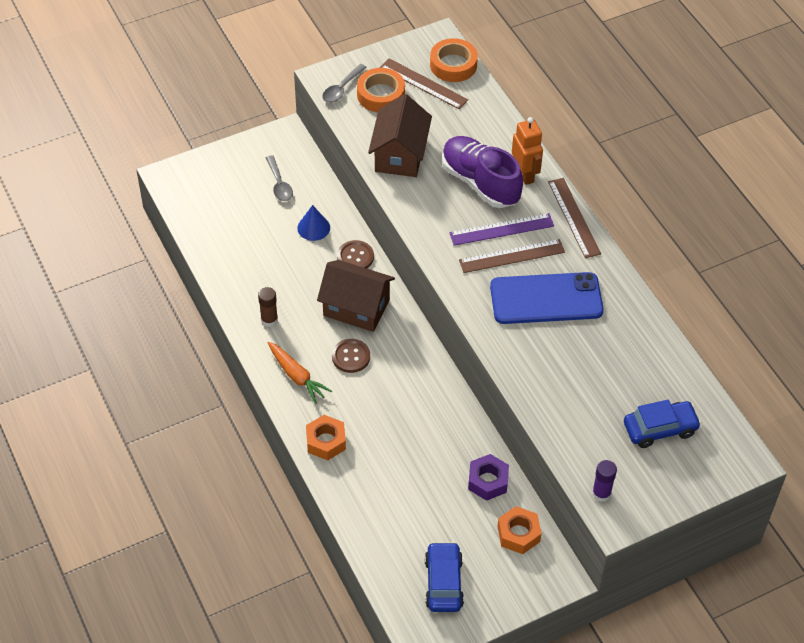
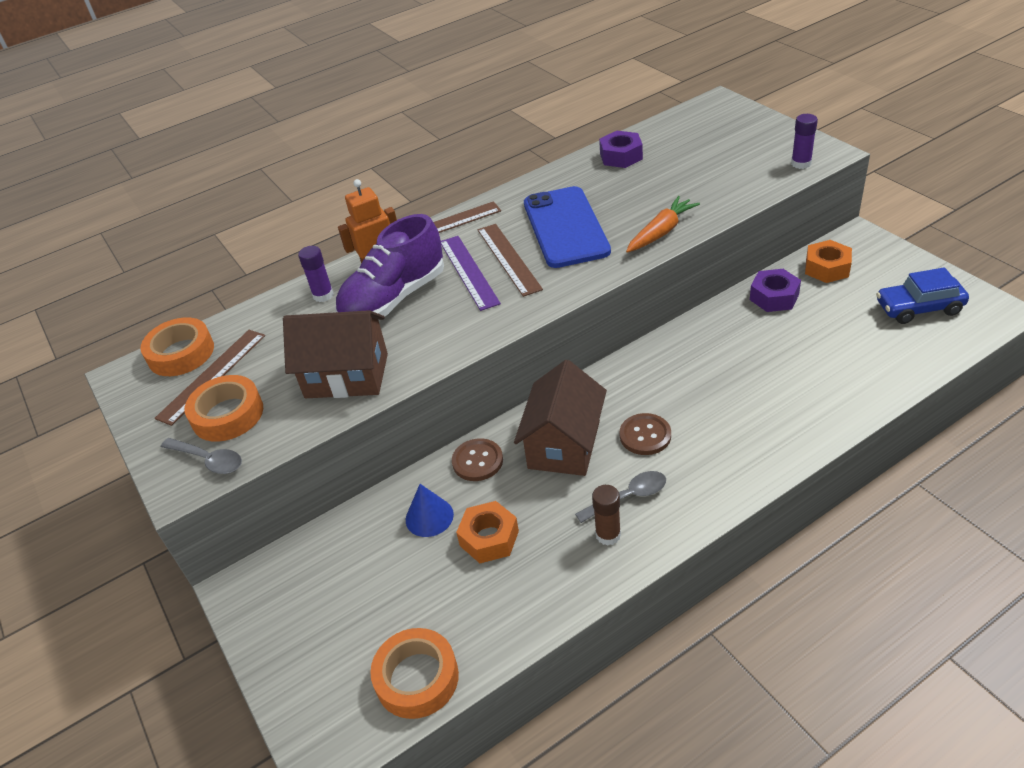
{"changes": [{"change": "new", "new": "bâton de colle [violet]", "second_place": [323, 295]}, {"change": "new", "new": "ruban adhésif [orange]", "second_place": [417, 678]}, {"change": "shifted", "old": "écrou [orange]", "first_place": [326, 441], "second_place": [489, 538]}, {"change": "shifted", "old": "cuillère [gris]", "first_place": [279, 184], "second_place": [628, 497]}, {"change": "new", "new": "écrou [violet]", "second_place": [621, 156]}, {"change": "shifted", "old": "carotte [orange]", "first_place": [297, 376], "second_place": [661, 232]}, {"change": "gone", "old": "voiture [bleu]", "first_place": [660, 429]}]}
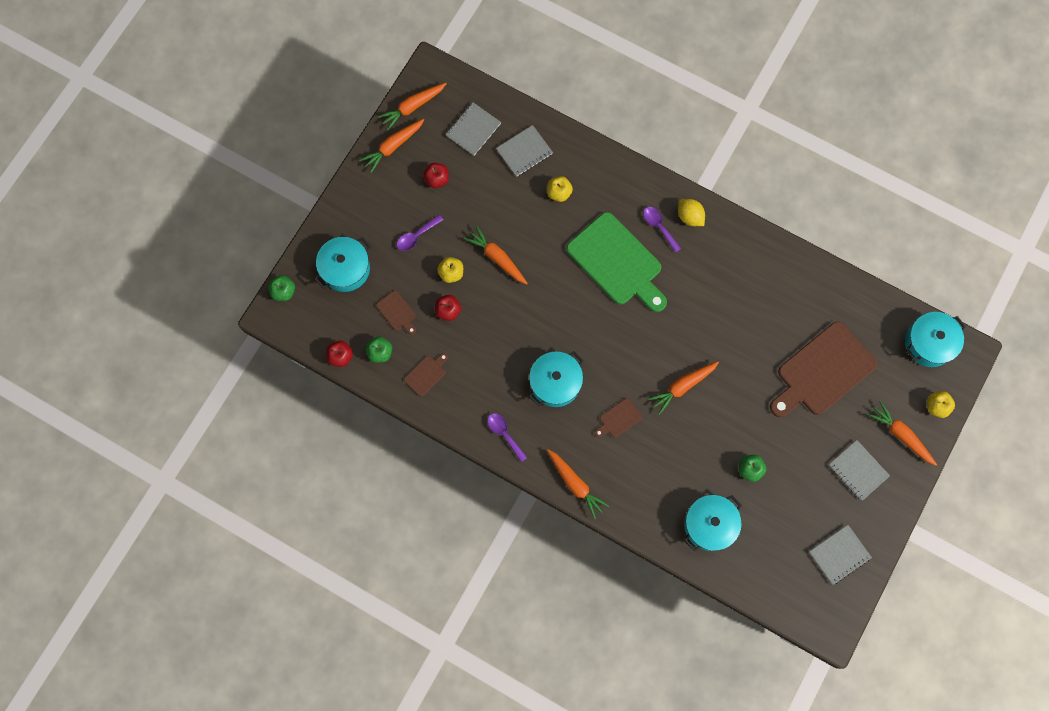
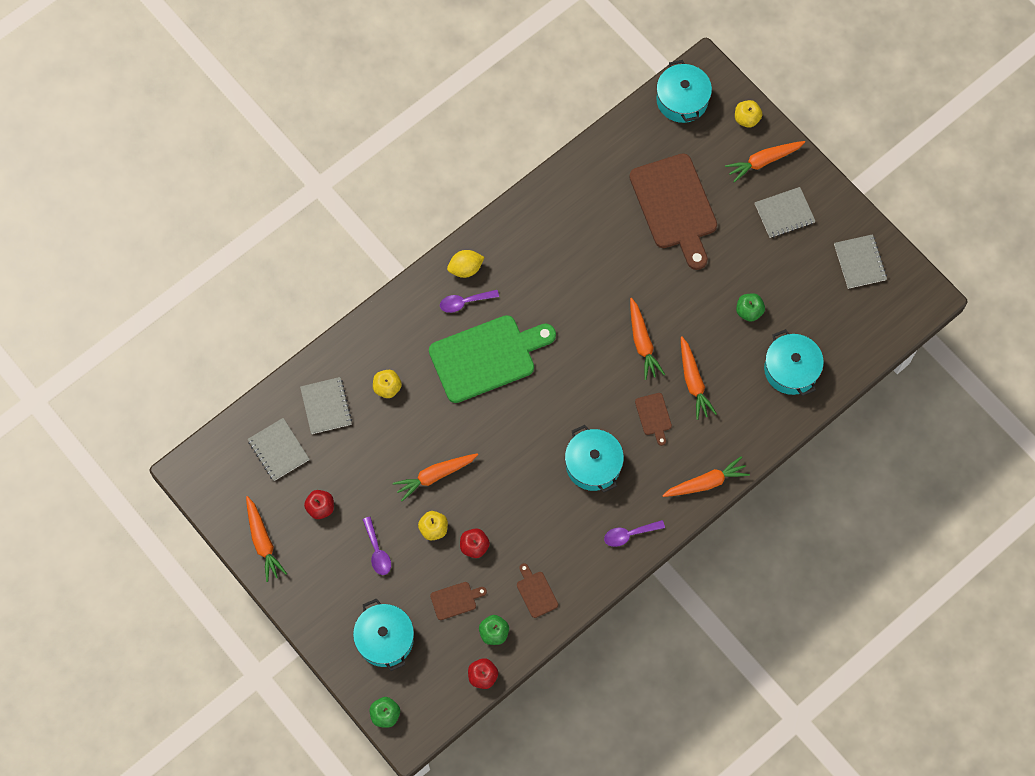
{"changes": [{"change": "shifted", "old": "carotte [orange]", "first_place": [412, 107], "second_place": [693, 382]}]}
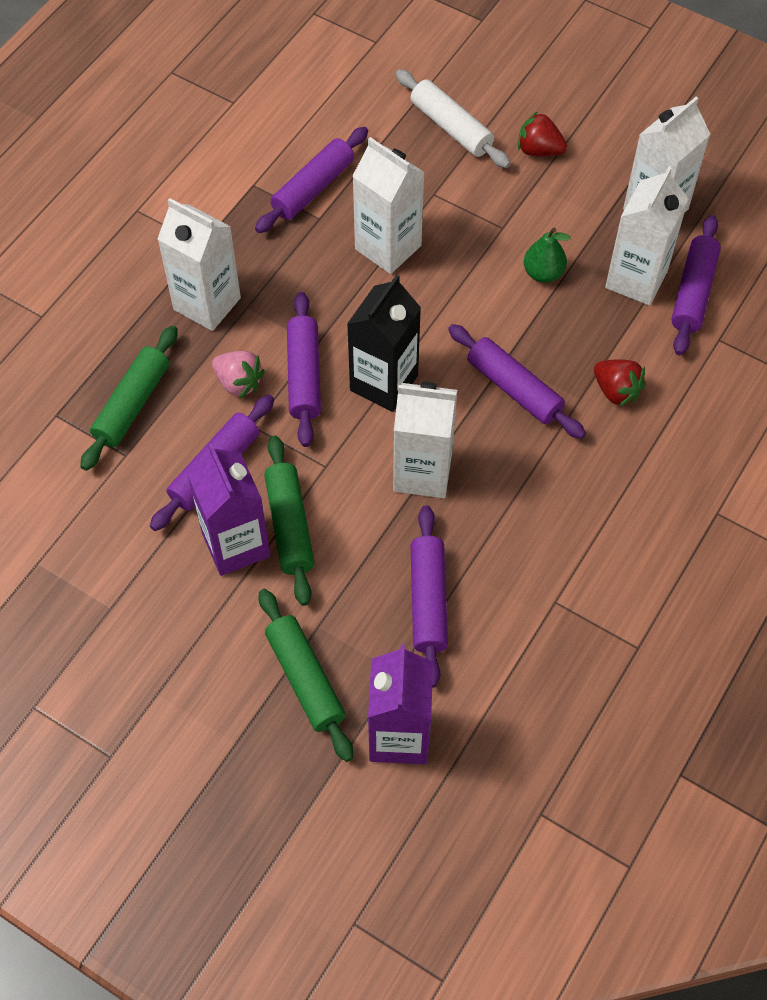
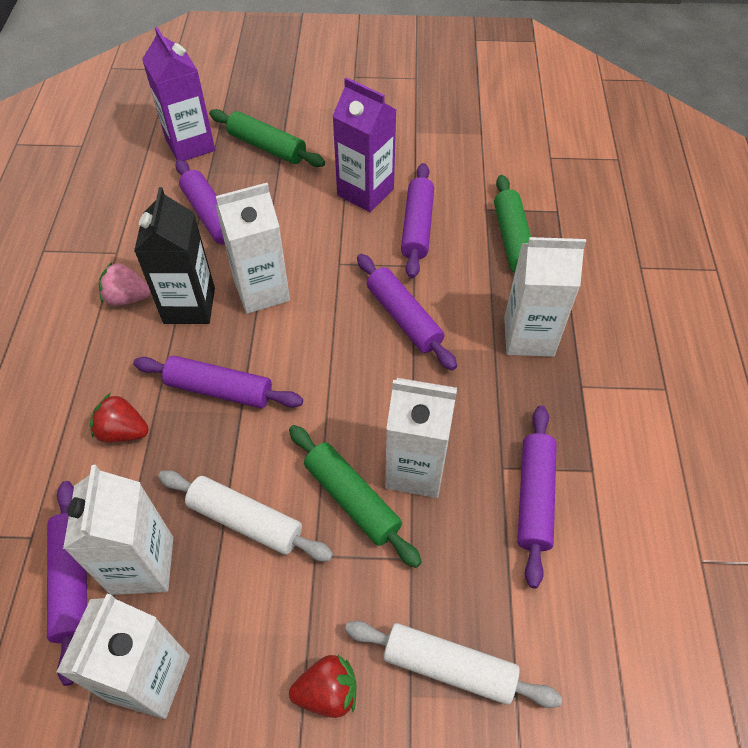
{"changes": [{"change": "shifted", "old": "fraise [rose]", "first_place": [238, 383], "second_place": [127, 298]}, {"change": "shifted", "old": "brique de lait [noir]", "first_place": [384, 383], "second_place": [189, 306]}, {"change": "swapped", "old": "poire [vert]", "new": "rouleau à pâtisserie [blanc]", "first_place": [543, 273], "second_place": [245, 521]}, {"change": "shifted", "old": "rouleau à pâtisserie [vert]", "first_place": [289, 525], "second_place": [352, 499]}]}
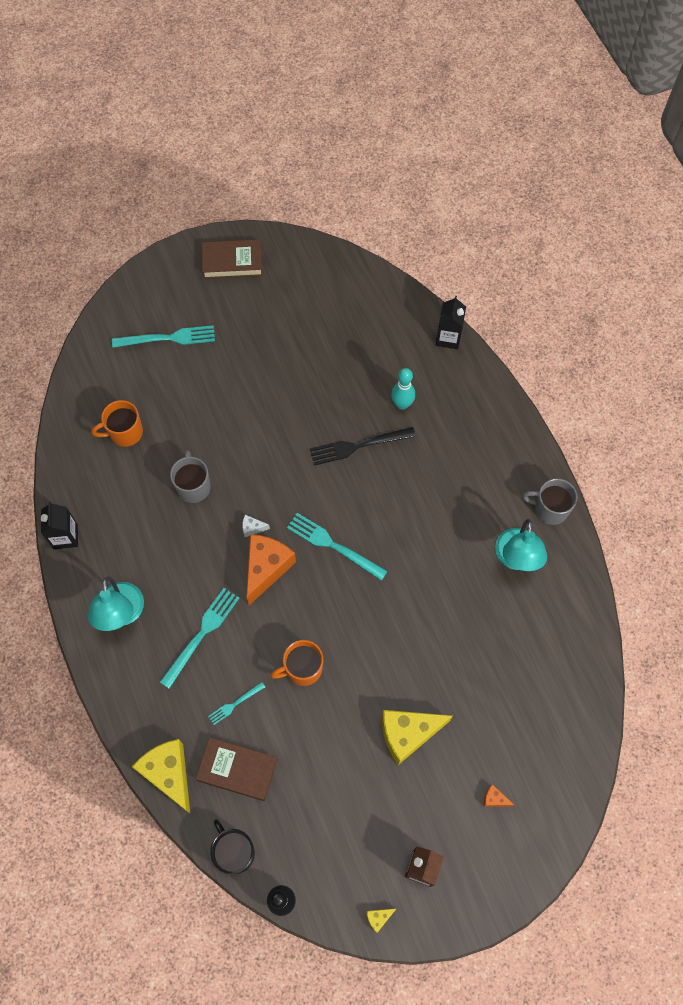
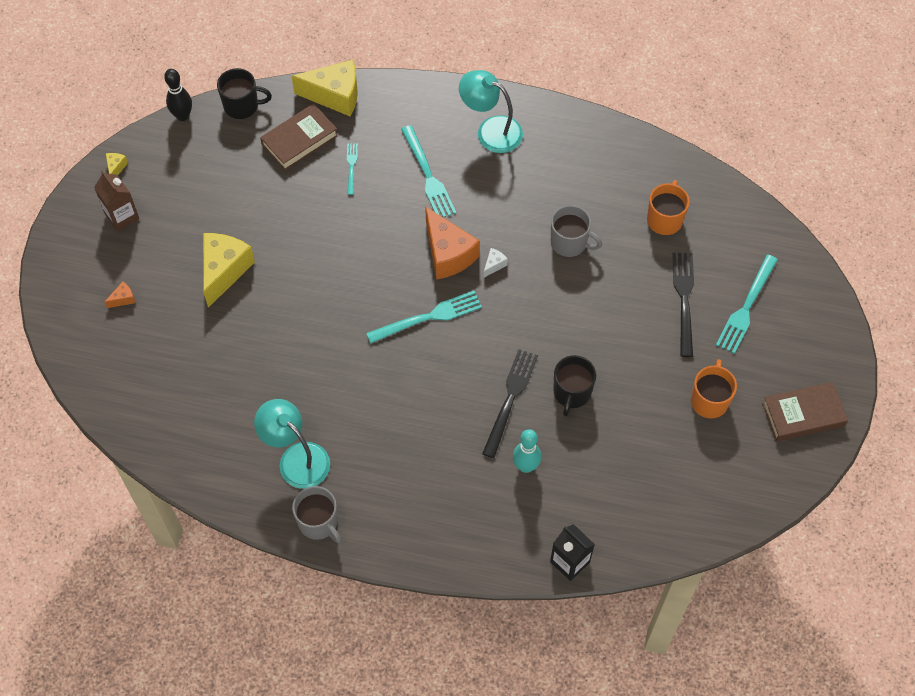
{"changes": [{"change": "rotated", "old": "tasse [gris]", "first_place": [549, 509], "second_place": [319, 522], "degrees": 90}, {"change": "new", "new": "tasse [noir]", "second_place": [571, 393]}, {"change": "new", "new": "fourchette [noir]", "second_place": [684, 299]}, {"change": "shifted", "old": "tasse [orange]", "first_place": [302, 669], "second_place": [709, 400]}, {"change": "rotated", "old": "livre [marron]", "first_place": [232, 262], "second_place": [803, 414], "degrees": 45}, {"change": "gone", "old": "brique de lait [noir]", "first_place": [65, 536]}]}
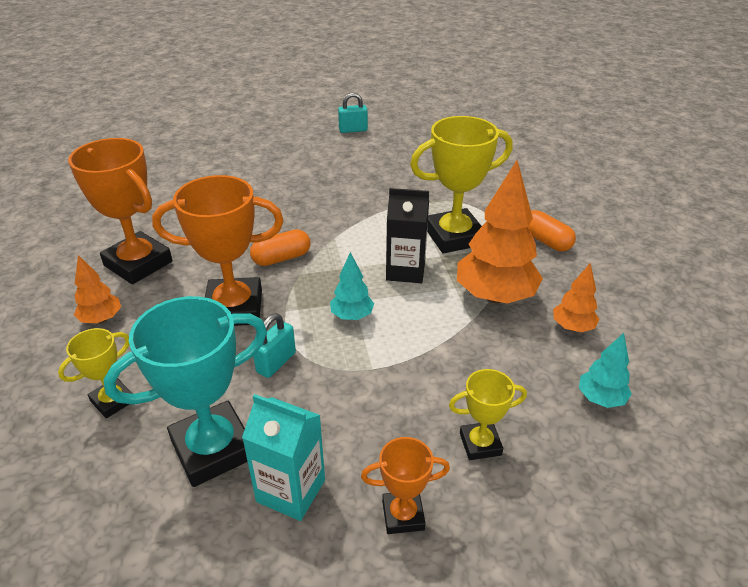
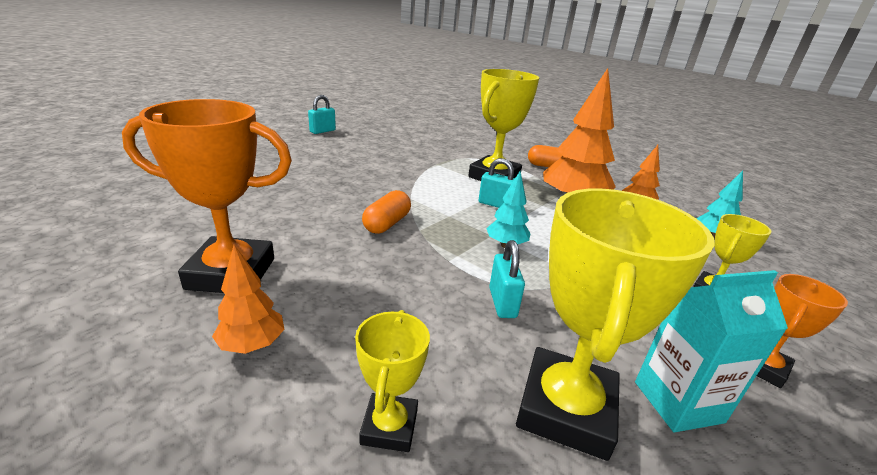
{"changes": [{"change": "swapped", "old": "brique de lait [noir]", "new": "cadenas [turquoise]", "first_place": [405, 271], "second_place": [495, 204]}, {"change": "repainted", "old": "trophée [turquoise]", "new": "trophée [jaune]", "first_place": [213, 449], "second_place": [565, 409]}, {"change": "gone", "old": "trophée [orange]", "first_place": [234, 308]}]}
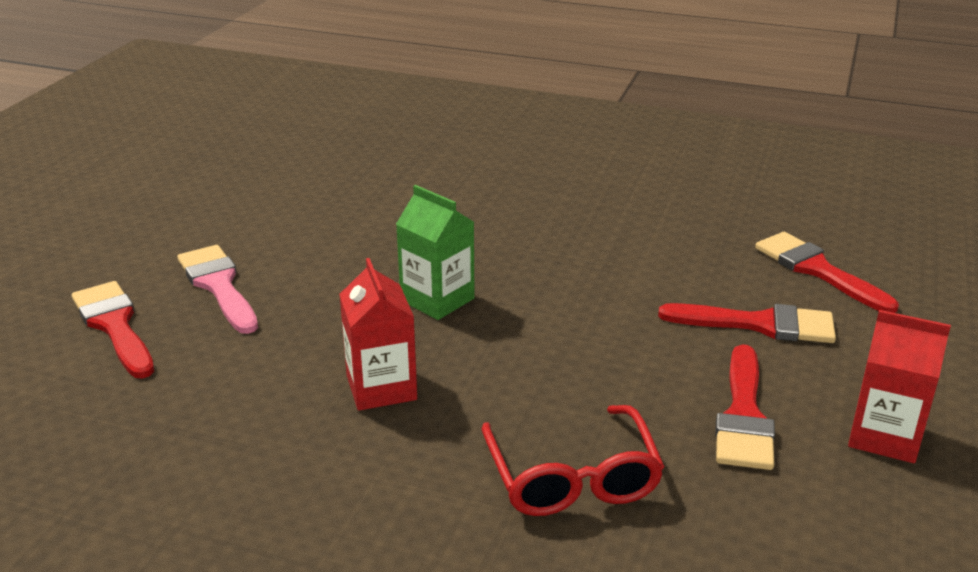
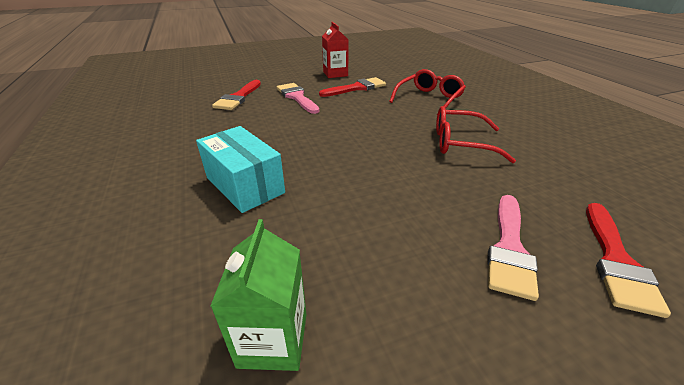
{"changes": [{"change": "new", "new": "boîte [turquoise]", "second_place": [245, 185]}, {"change": "shifted", "old": "brique de lait [vert]", "first_place": [437, 299], "second_place": [273, 339]}, {"change": "repainted", "old": "pinceau [rouge]", "new": "pinceau [rose]", "first_place": [759, 324], "second_place": [297, 97]}, {"change": "swapped", "old": "brique de lait [rouge]", "new": "lunettes [rouge]", "first_place": [381, 388], "second_place": [461, 143]}]}
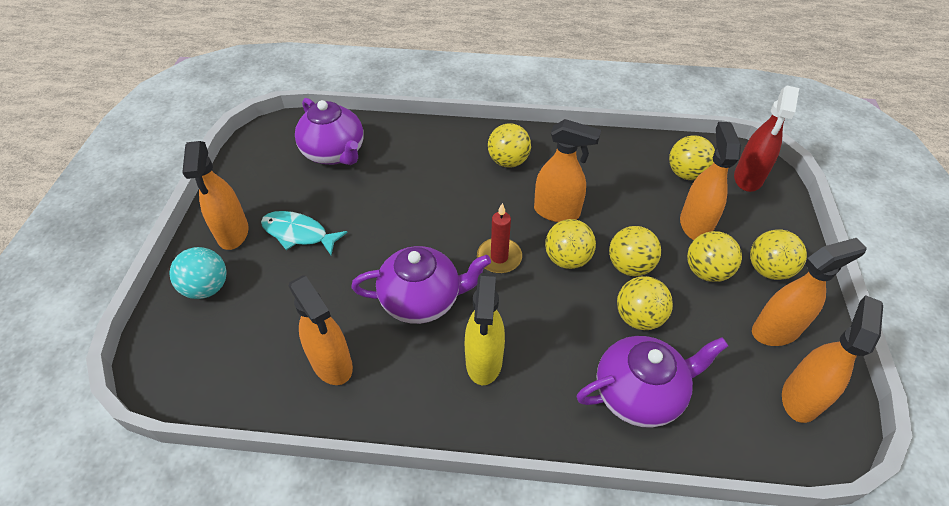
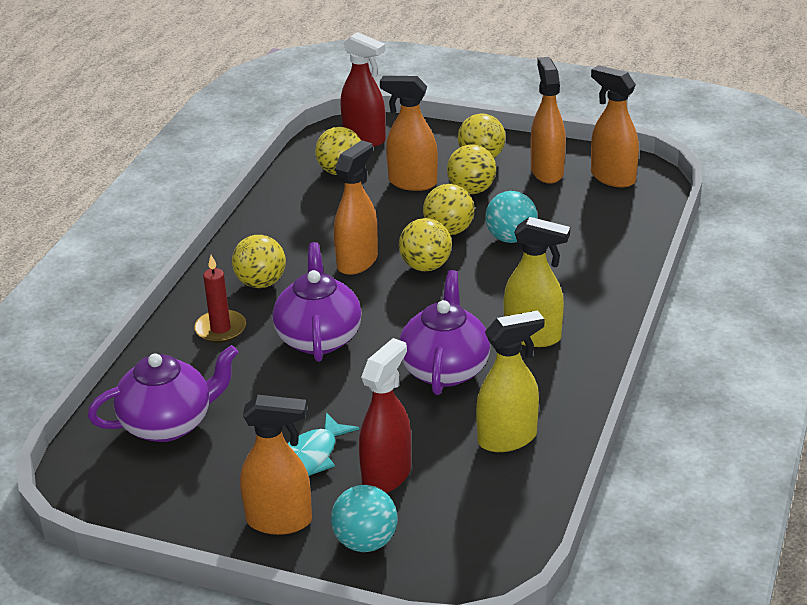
{"changes": [{"change": "shifted", "old": "bougie [rouge]", "first_place": [499, 257], "second_place": [220, 329]}, {"change": "shifted", "old": "théière [violet]", "first_place": [639, 393], "second_place": [319, 337]}, {"change": "new", "new": "vaporisateur [rouge]", "second_place": [387, 475]}, {"change": "repainted", "old": "vaporisateur [orange]", "new": "vaporisateur [jaune]", "first_place": [332, 364], "second_place": [508, 438]}, {"change": "repainted", "old": "balle [jaune]", "new": "balle [turquoise]", "first_place": [638, 317], "second_place": [511, 238]}]}
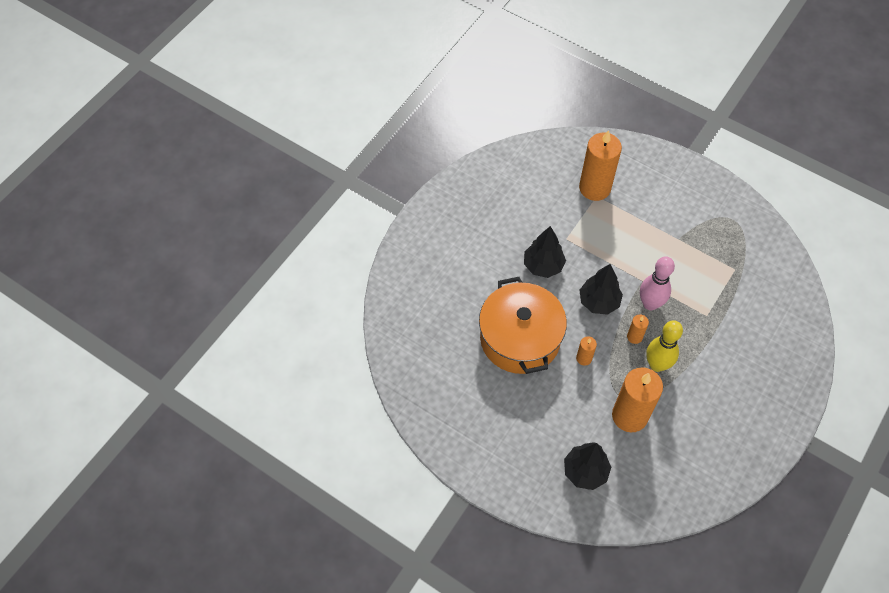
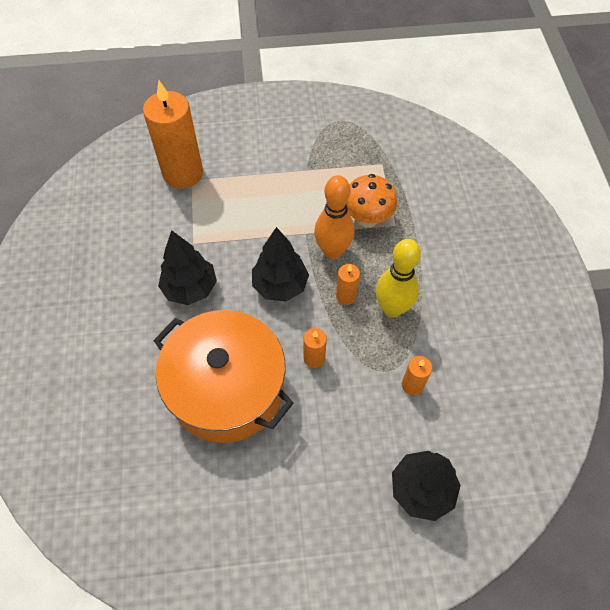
{"changes": [{"change": "repainted", "old": "quille [rose]", "new": "quille [orange]", "first_place": [650, 304], "second_place": [333, 251]}, {"change": "new", "new": "champignon [orange]", "second_place": [367, 218]}, {"change": "scaled", "old": "bougie [orange]", "first_place": [629, 416], "second_place": [412, 385], "factor": 0.45}]}
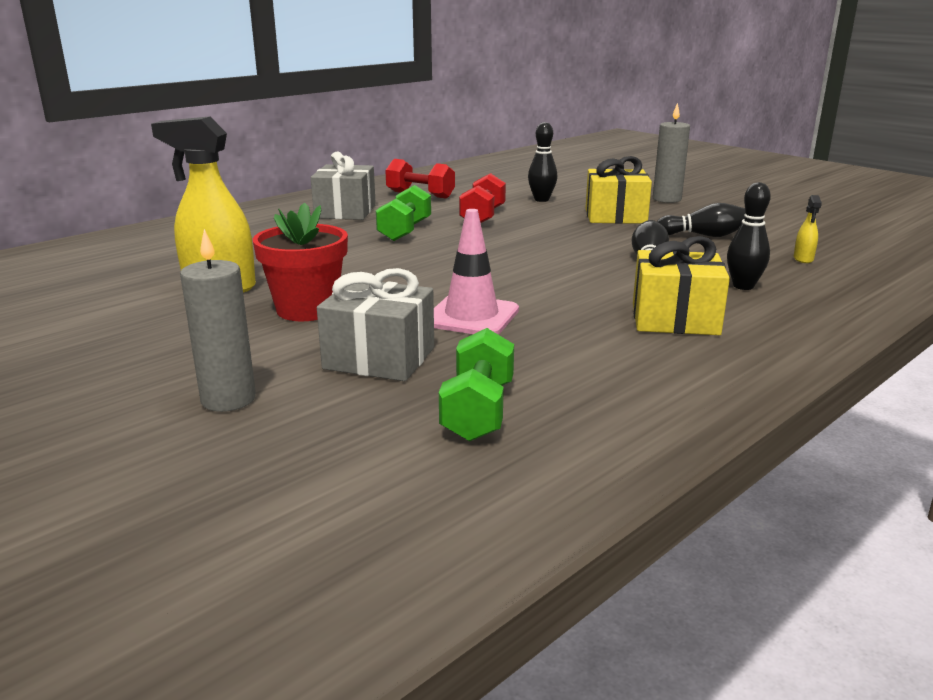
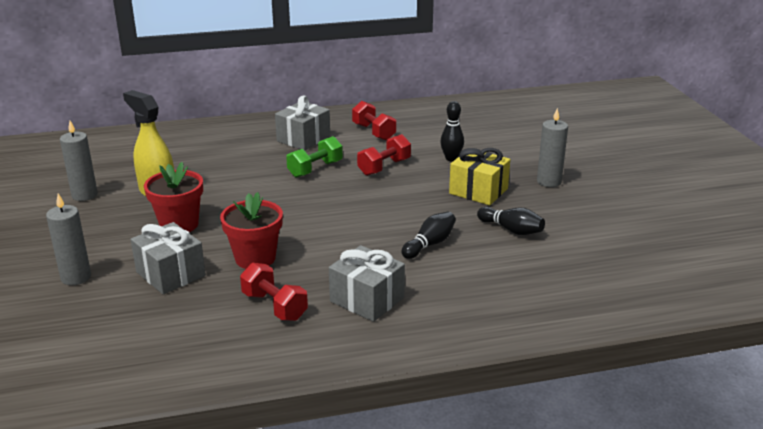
{"changes": [{"change": "new", "new": "bougie [gris]", "second_place": [84, 195]}, {"change": "swapped", "old": "cône de chantier [rose]", "new": "pot de fleurs [rouge]", "first_place": [471, 316], "second_place": [255, 258]}, {"change": "new", "new": "haltère [rouge]", "second_place": [274, 306]}, {"change": "repainted", "old": "cadeau [jaune]", "new": "cadeau [gris]", "first_place": [675, 319], "second_place": [367, 299]}, {"change": "gone", "old": "haltère [vert]", "first_place": [478, 411]}, {"change": "gone", "old": "quille [noir]", "first_place": [743, 286]}, {"change": "gone", "old": "vaporisateur [jaune]", "first_place": [803, 259]}]}
